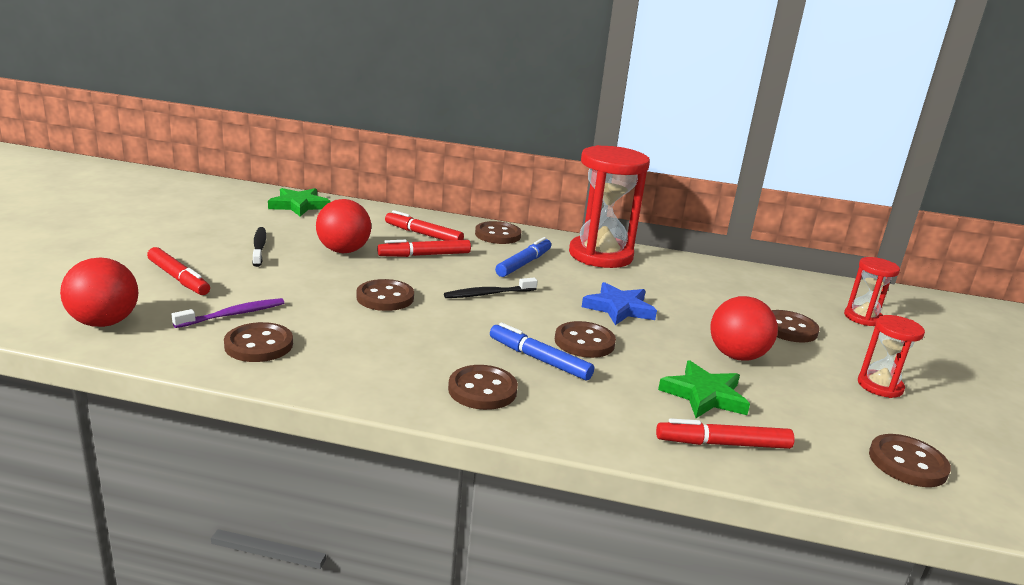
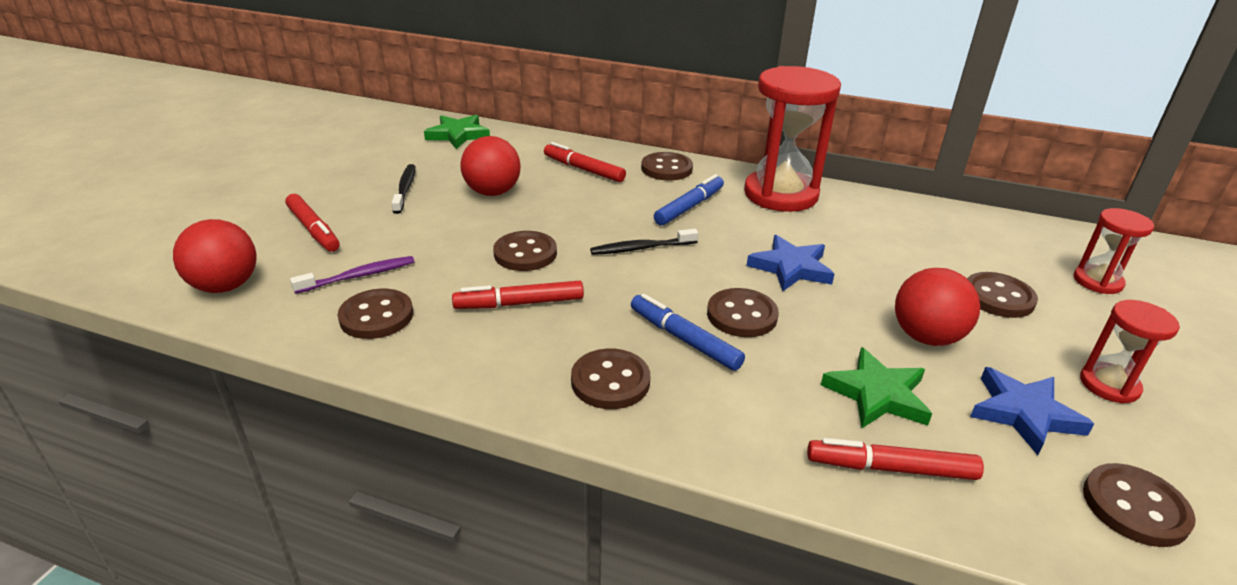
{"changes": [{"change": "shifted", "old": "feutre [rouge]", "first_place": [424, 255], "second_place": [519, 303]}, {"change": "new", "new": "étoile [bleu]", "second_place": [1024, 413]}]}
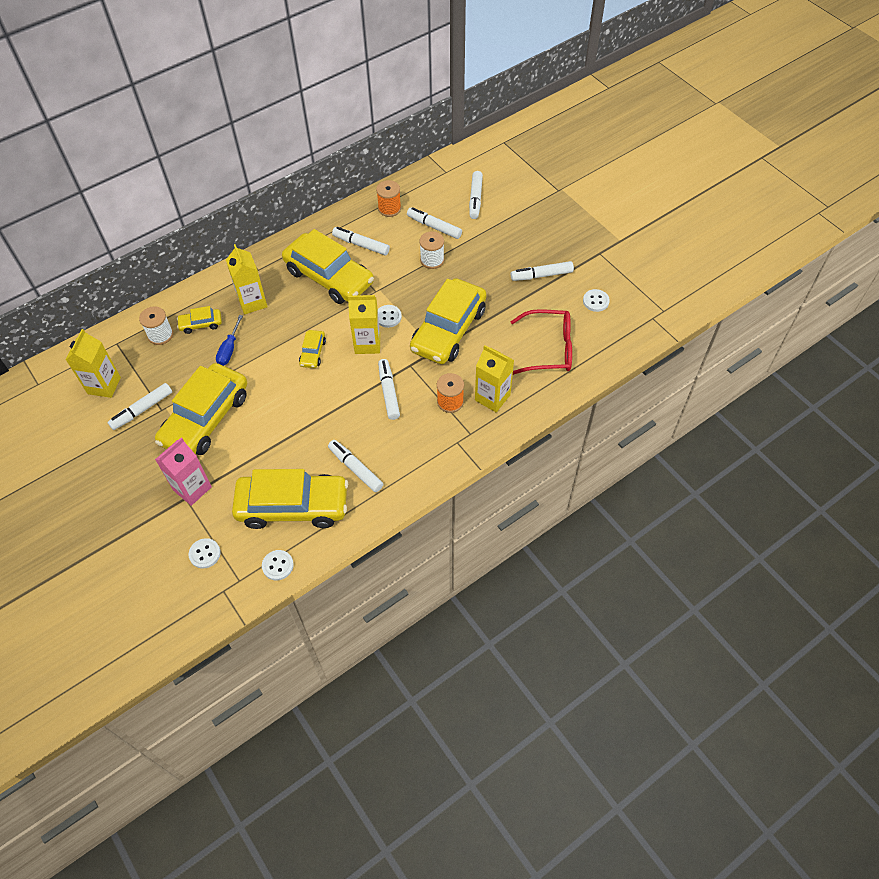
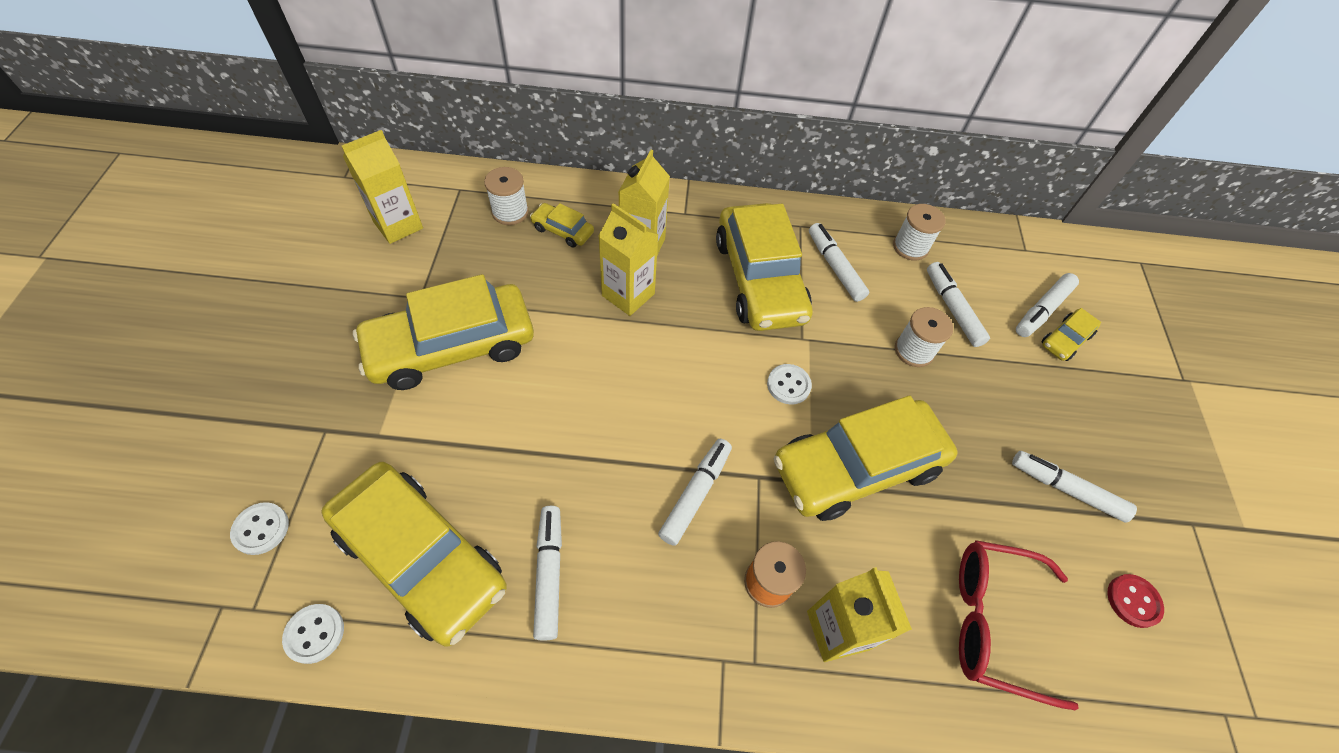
{"changes": [{"change": "shifted", "old": "brique de lait [jaune]", "first_place": [367, 344], "second_place": [628, 295]}, {"change": "repainted", "old": "bobine [orange]", "new": "bobine [blanc]", "first_place": [389, 208], "second_place": [910, 247]}, {"change": "rotated", "old": "lunettes [rouge]", "first_place": [549, 349], "second_place": [993, 622], "degrees": 150}, {"change": "shifted", "old": "voiture [jaune]", "first_place": [313, 353], "second_place": [1065, 340]}, {"change": "repainted", "old": "bouton [blanc]", "new": "bouton [rouge]", "first_place": [596, 301], "second_place": [1133, 601]}, {"change": "gone", "old": "feutre [blanc]", "first_place": [142, 410]}, {"change": "gone", "old": "brique de lait [rose]", "first_place": [192, 488]}, {"change": "gone", "old": "tournevis [bleu]", "first_place": [229, 350]}]}
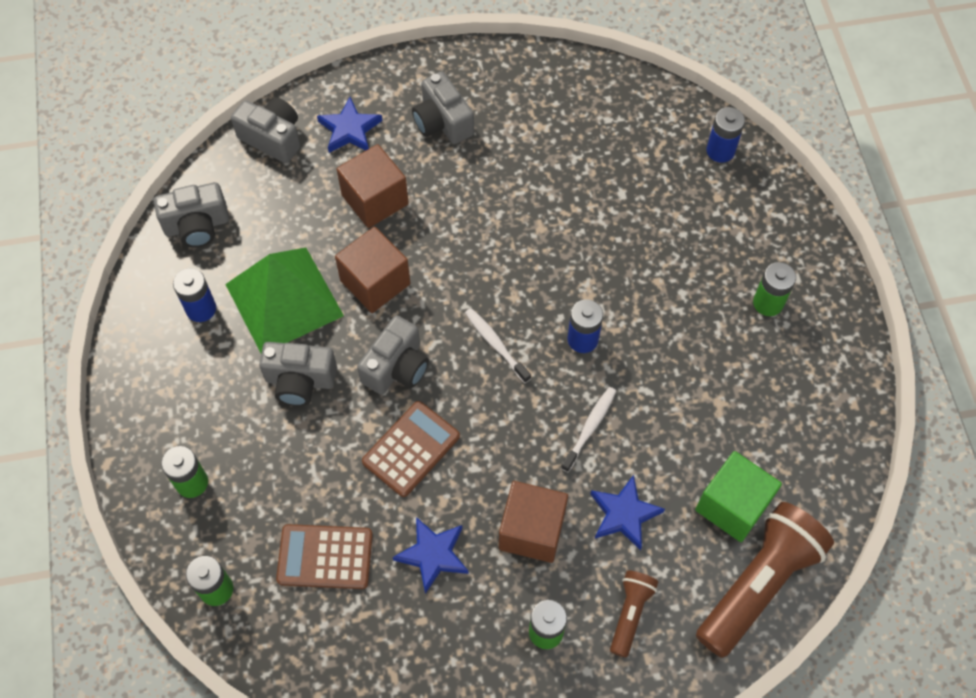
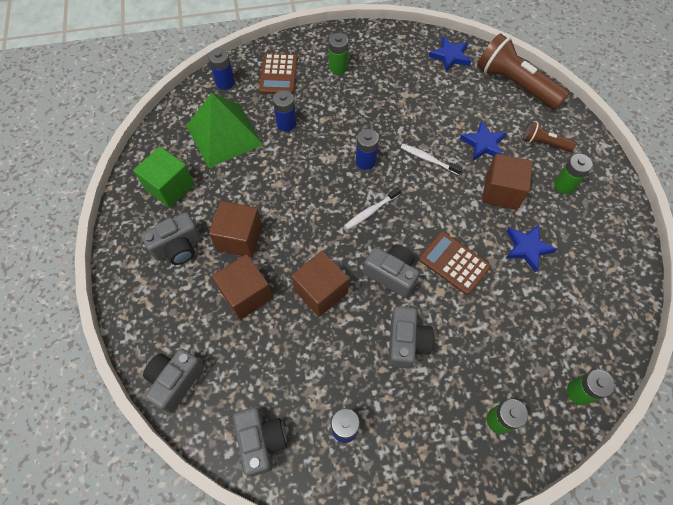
{"changes": [{"change": "shifted", "old": "cube [vert]", "first_place": [732, 505], "second_place": [170, 187]}, {"change": "shifted", "old": "pyramide [vert]", "first_place": [284, 300], "second_place": [224, 135]}, {"change": "new", "new": "cube [marron]", "second_place": [239, 238]}, {"change": "shifted", "old": "calculatrice [marron]", "first_place": [325, 557], "second_place": [278, 74]}, {"change": "new", "new": "pile [bleu]", "second_place": [286, 123]}, {"change": "shifted", "old": "étoile [bleu]", "first_place": [350, 129], "second_place": [450, 56]}]}
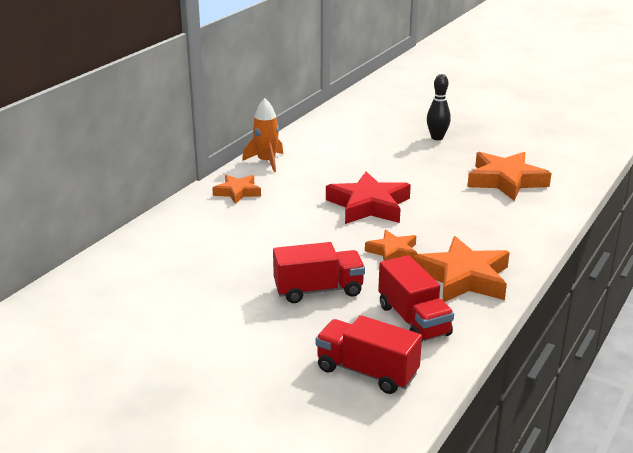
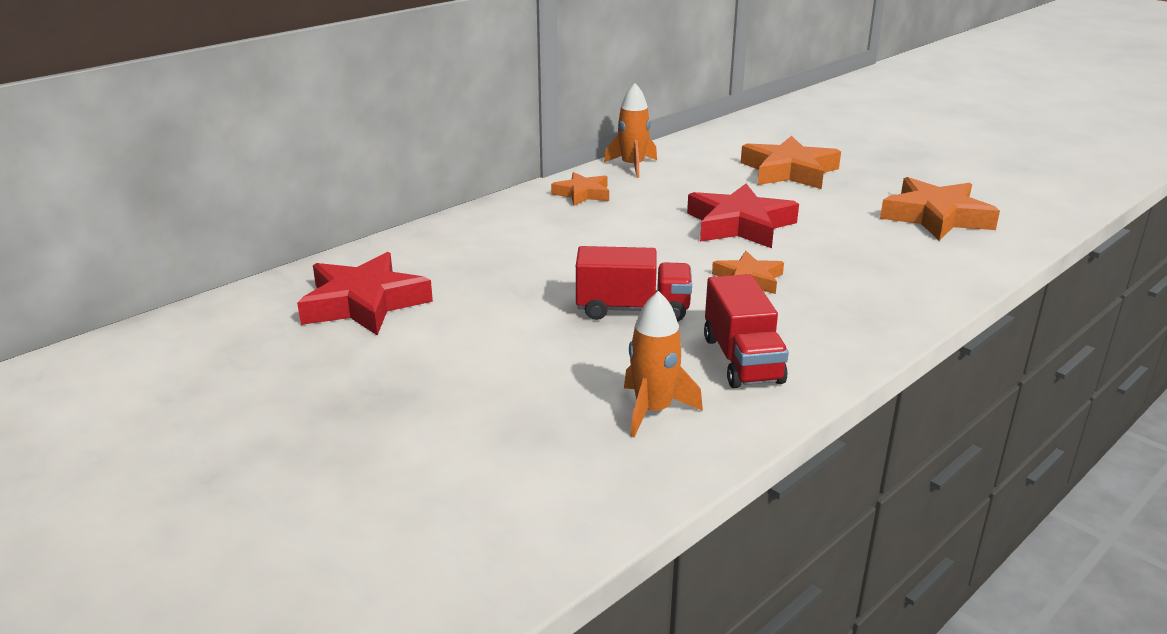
{"changes": [{"change": "new", "new": "étoile [rouge]", "second_place": [364, 303]}, {"change": "swapped", "old": "camion [rouge]", "new": "fusée [orange]", "first_place": [367, 371], "second_place": [653, 410]}, {"change": "shifted", "old": "étoile [orange]", "first_place": [463, 278], "second_place": [789, 171]}, {"change": "gone", "old": "quille [noir]", "first_place": [437, 138]}]}
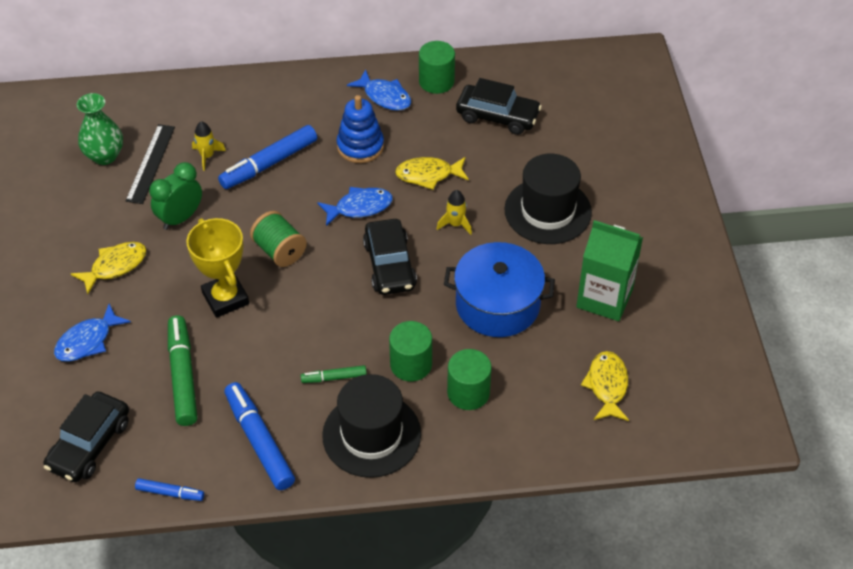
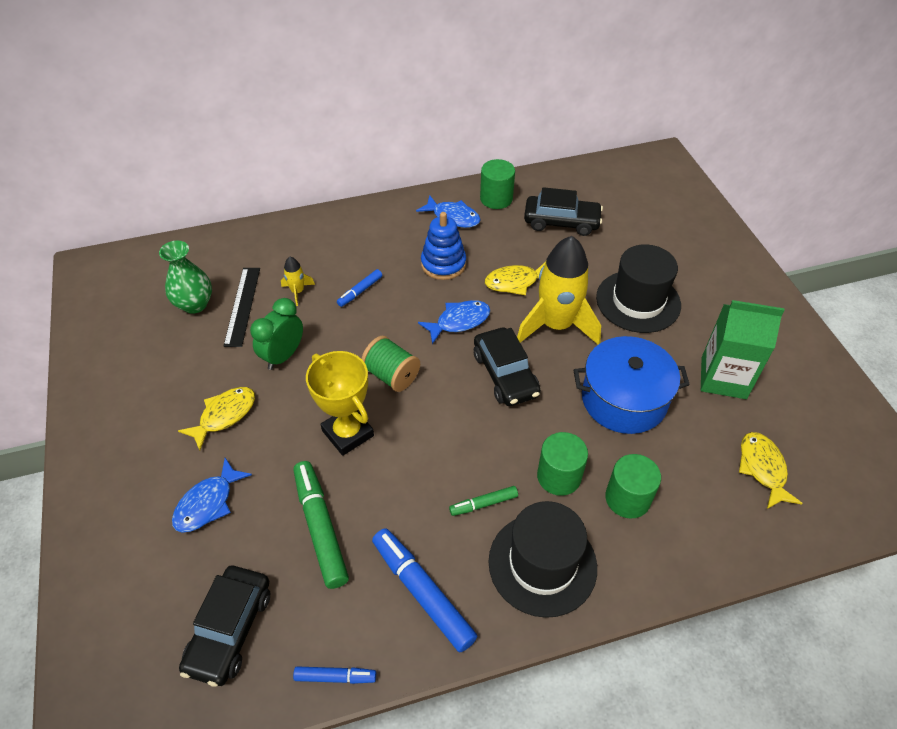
{"changes": [{"change": "scaled", "old": "feutre [bleu]", "first_place": [269, 164], "second_place": [360, 291], "factor": 0.53}, {"change": "scaled", "old": "fusée [jaune]", "first_place": [455, 224], "second_place": [556, 325], "factor": 2.37}]}
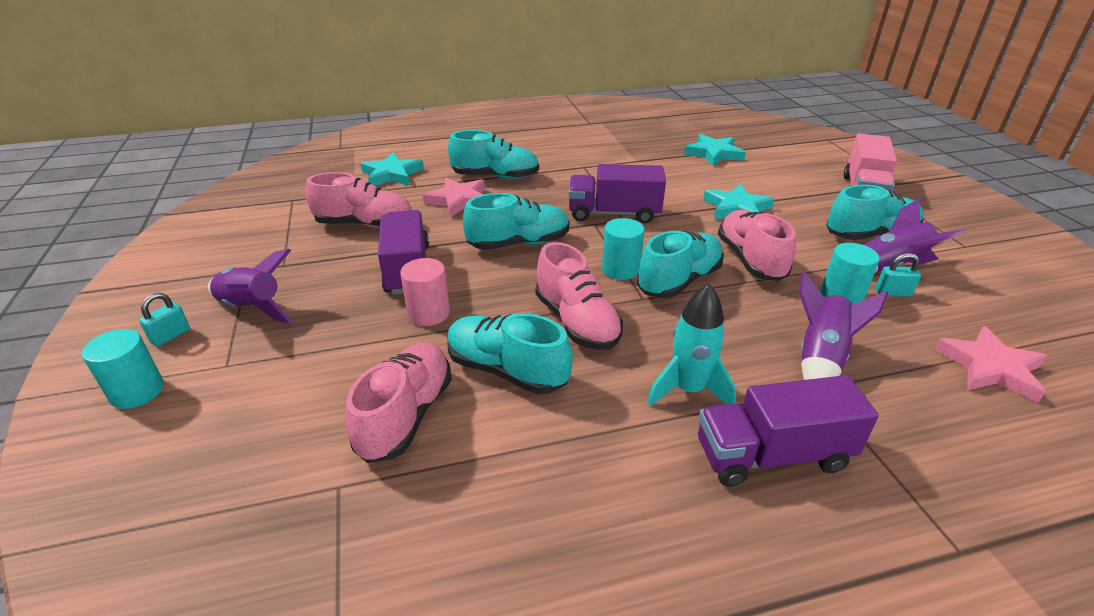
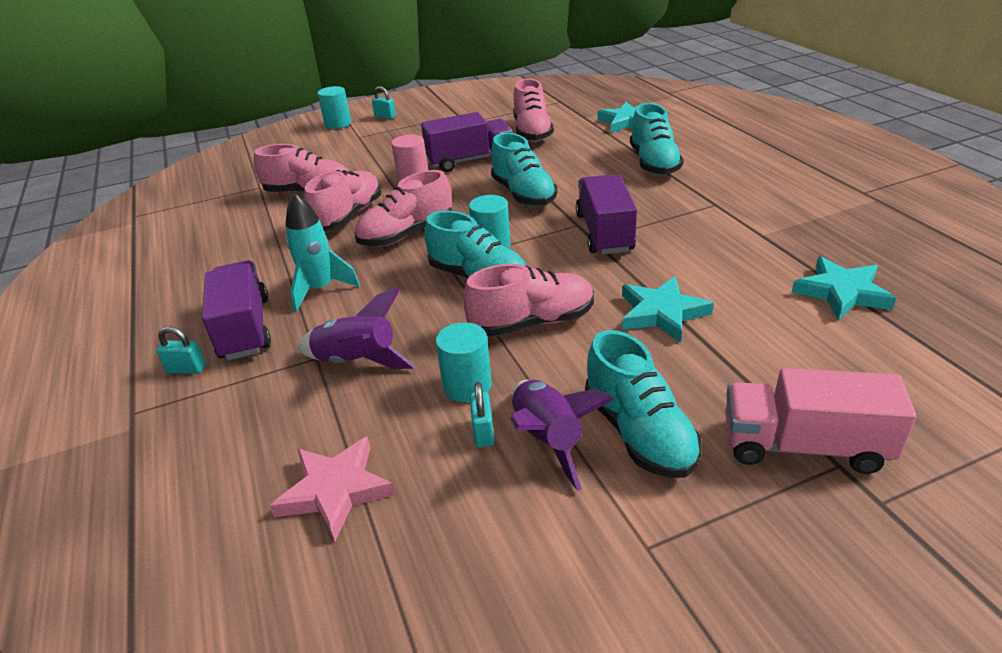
{"changes": [{"change": "new", "new": "cadenas [turquoise]", "second_place": [186, 369]}, {"change": "repainted", "old": "chaussure [turquoise]", "new": "chaussure [rose]", "first_place": [507, 370], "second_place": [348, 216]}, {"change": "gone", "old": "fusée [violet]", "first_place": [252, 308]}, {"change": "gone", "old": "étoile [rose]", "first_place": [459, 200]}]}
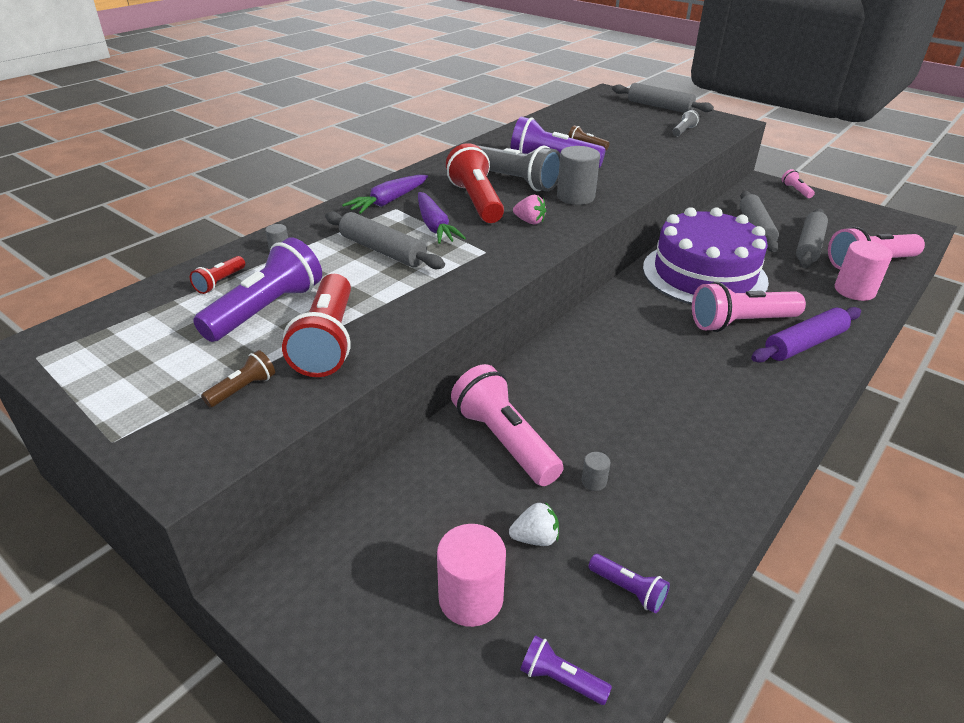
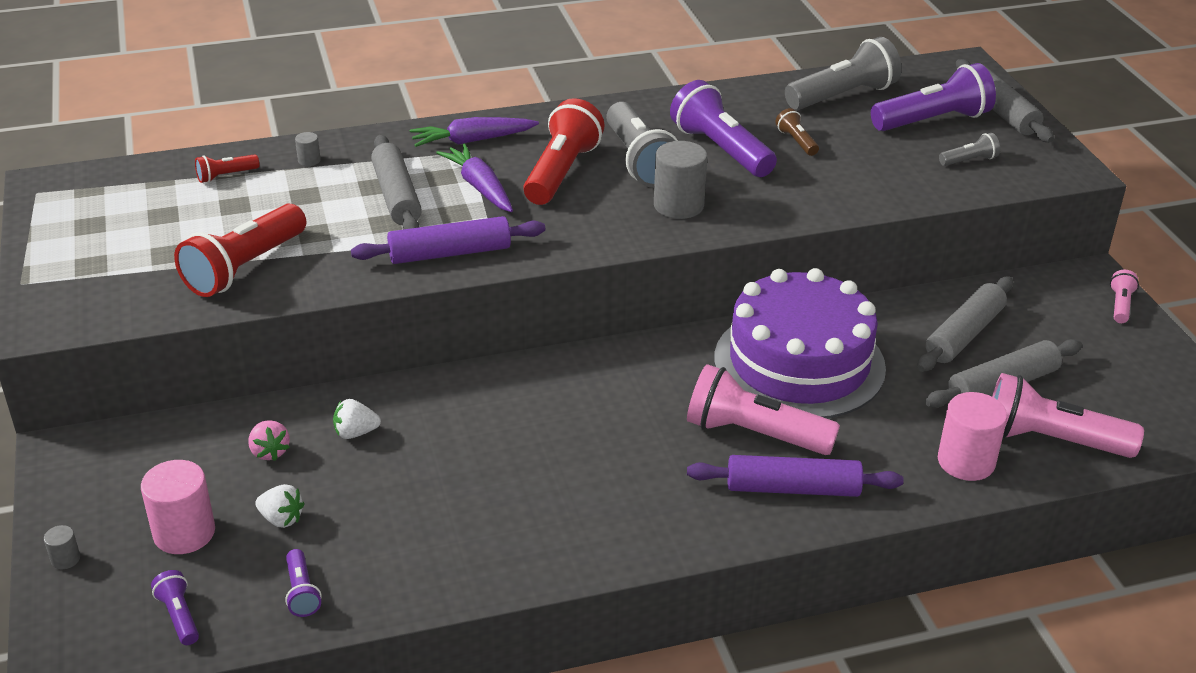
{"changes": [{"change": "shifted", "old": "cylindre [gris]", "first_place": [594, 481], "second_place": [65, 559]}, {"change": "shifted", "old": "fraise [rose]", "first_place": [529, 221], "second_place": [269, 452]}, {"change": "swapped", "old": "lampe de poche [rose]", "new": "fraise [blanc]", "first_place": [504, 441], "second_place": [355, 433]}, {"change": "new", "new": "rouleau à pâtisserie [violet]", "second_place": [450, 253]}, {"change": "rotated", "old": "carotte [violet]", "first_place": [435, 226], "second_place": [480, 187], "degrees": 135}, {"change": "new", "new": "lampe de poche [gris]", "second_place": [843, 96]}, {"change": "shifted", "old": "lampe de poche [violet]", "first_place": [266, 310], "second_place": [933, 121]}, {"change": "gone", "old": "lampe de poche [marron]", "first_place": [243, 389]}]}
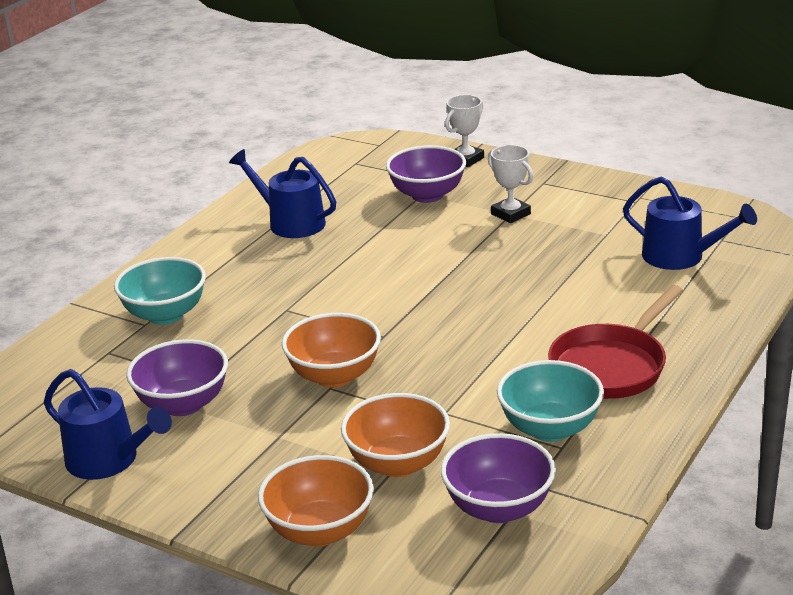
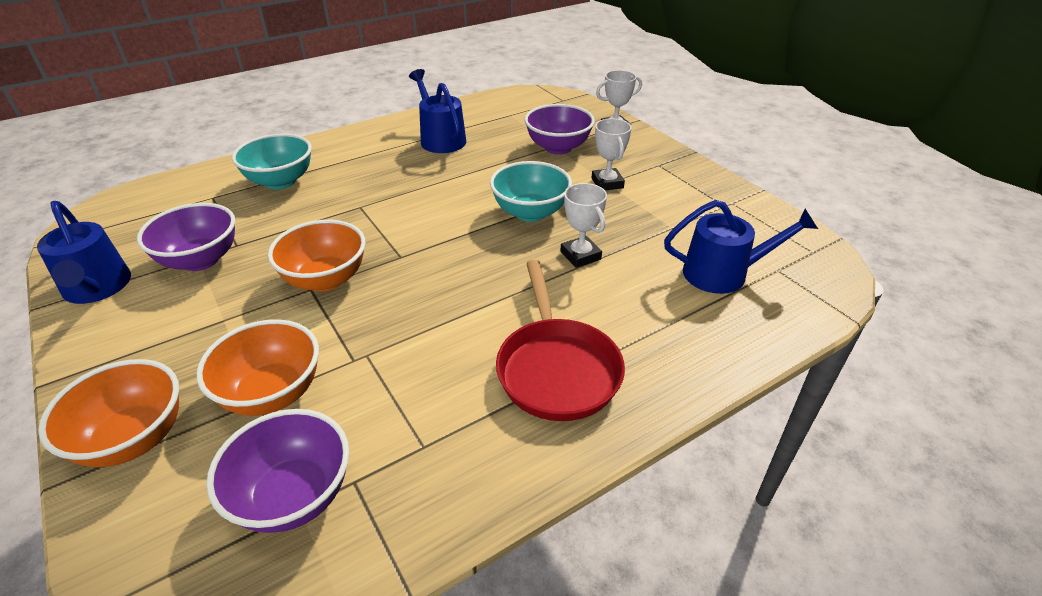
{"changes": [{"change": "shifted", "old": "bol [turquoise]", "first_place": [550, 429], "second_place": [530, 212]}, {"change": "rotated", "old": "poêle [rouge]", "first_place": [611, 366], "second_place": [556, 369], "degrees": -75}, {"change": "new", "new": "trophée [blanc]", "second_place": [580, 255]}, {"change": "rotated", "old": "arrosoir [bleu]", "first_place": [680, 256], "second_place": [723, 273], "degrees": -60}]}
